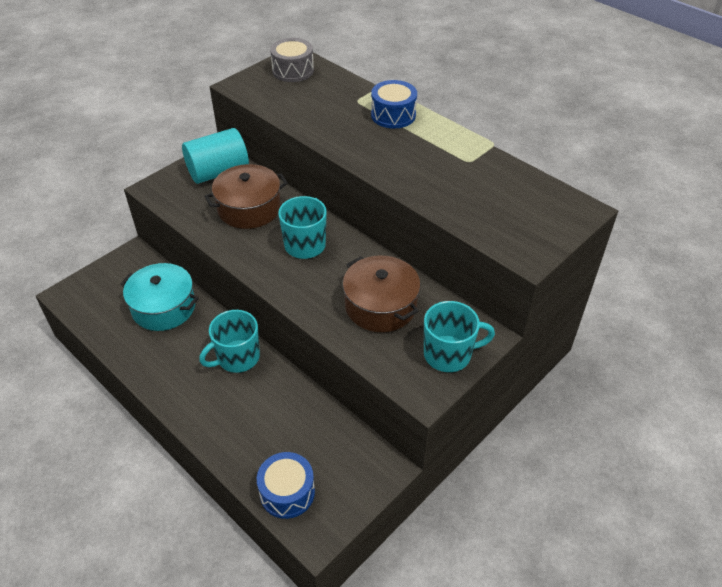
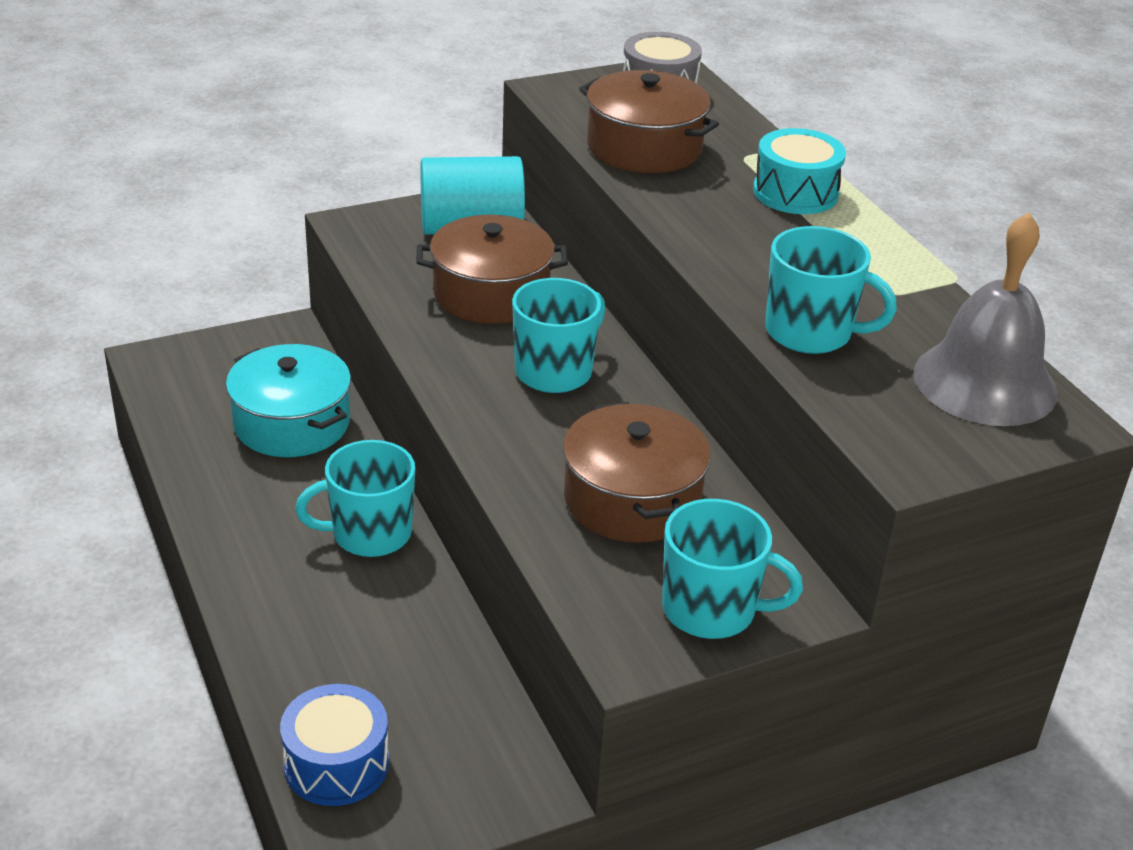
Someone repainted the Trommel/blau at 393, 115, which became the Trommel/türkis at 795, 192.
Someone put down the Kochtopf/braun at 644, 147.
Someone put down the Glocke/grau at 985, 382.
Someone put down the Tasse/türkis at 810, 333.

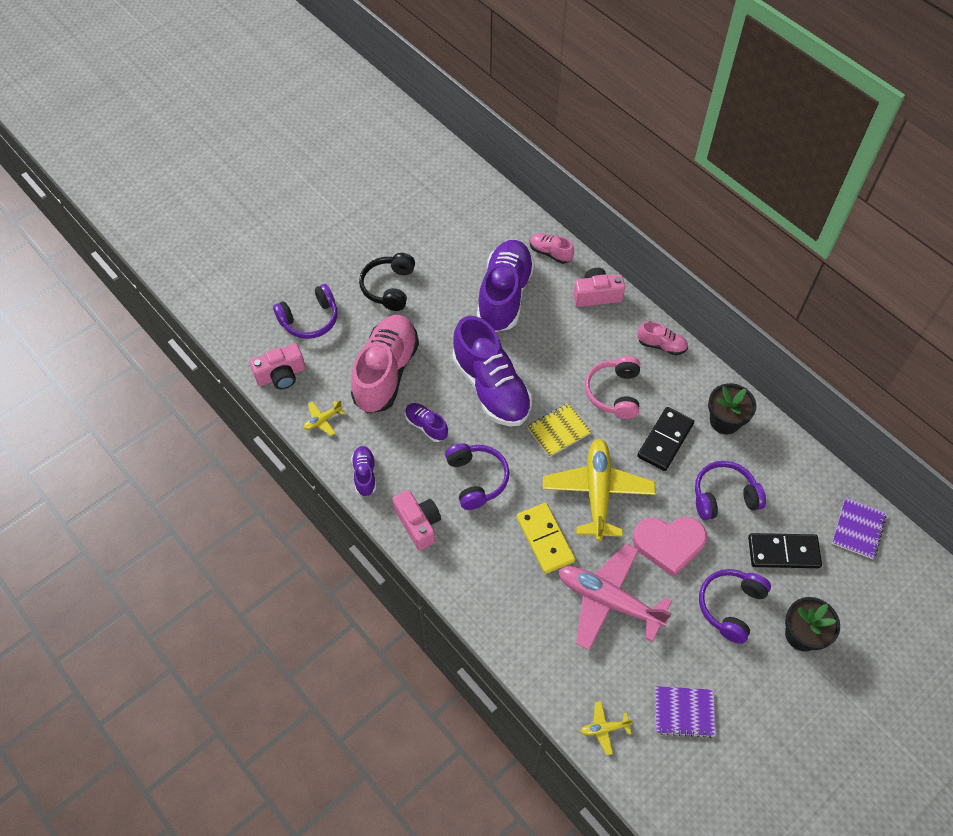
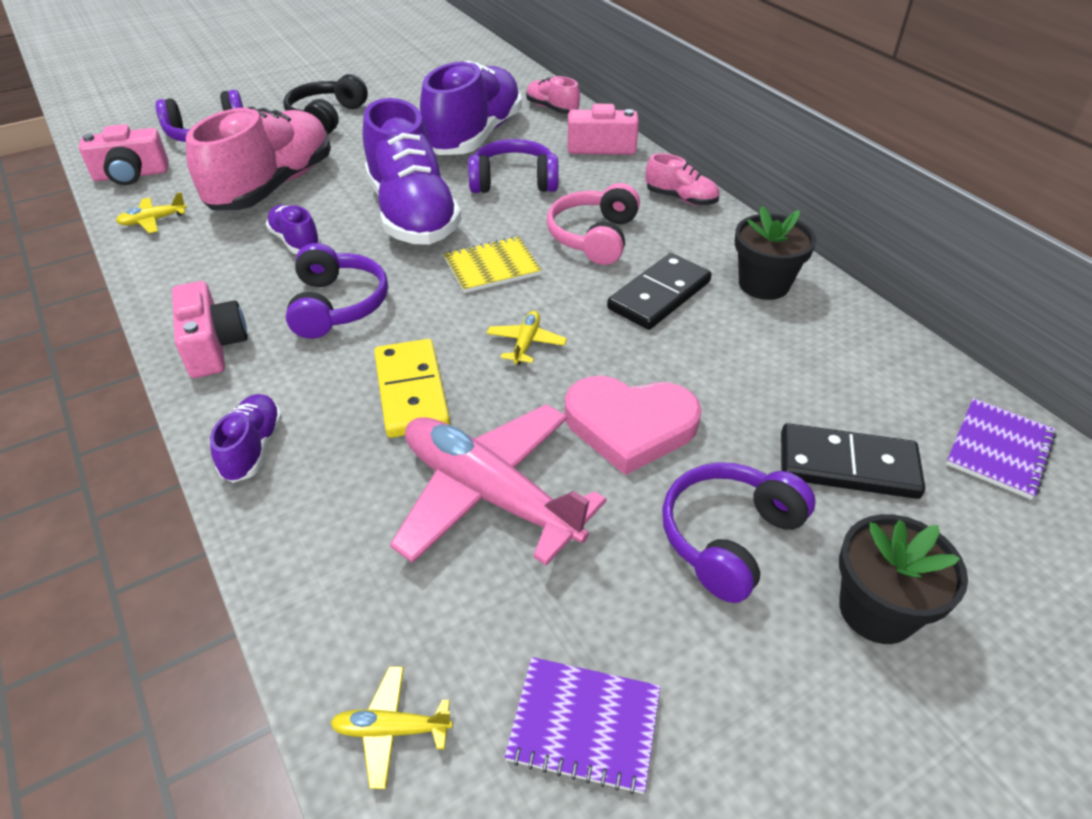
Someone scaled the Flugzeug/gelb at 597, 492 by 0.42.
Someone carried the Schuh/lila from 365, 474 to 253, 448.
Someone carried the Kopfhörer/lila from 724, 496 to 514, 181.

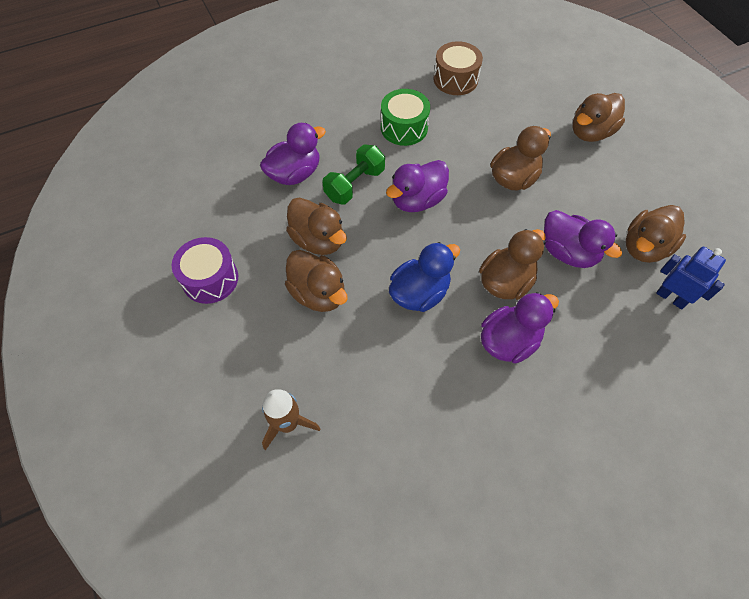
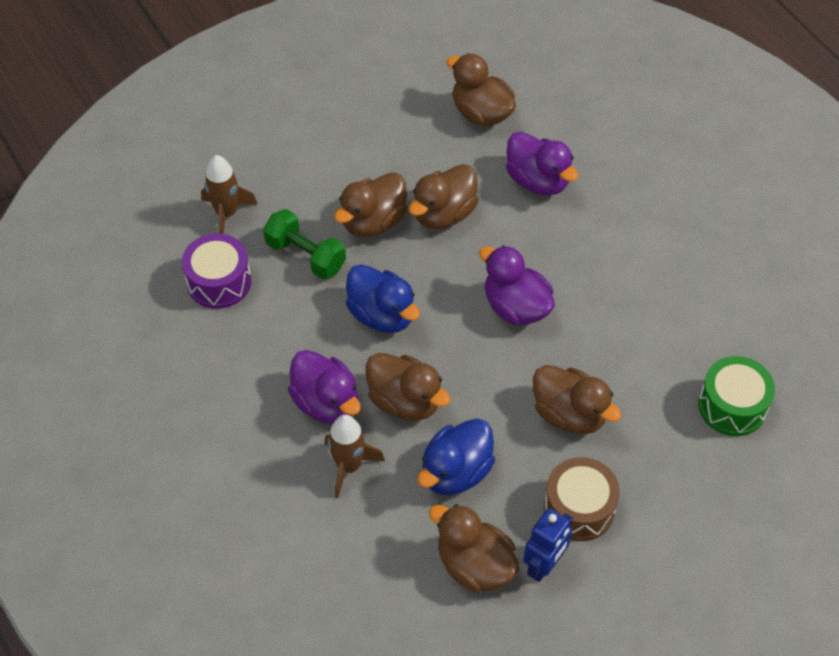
Someone carried the Trommel/braun from 455, 79 to 579, 508.
Someone carried the Trommel/grün from 404, 128 to 732, 406.
Someone carried the Ente/braun from 590, 132 to 481, 113.
Someone carried the Hantel/grün from 355, 184 to 305, 256.
Someone repainted the Ente/lila at 568, 252, which became the Ente/blau at 456, 472.
Someone carried the Trommel/lila from 210, 279 to 219, 282.
Someone carried the Roboter/blau from 671, 297 to 544, 565.
Someone put down the Rakete/braun at 348, 466.

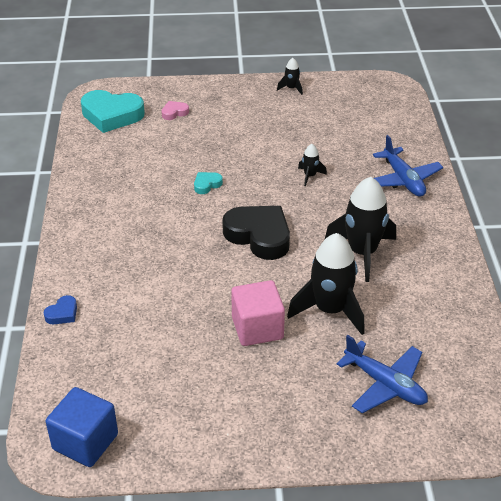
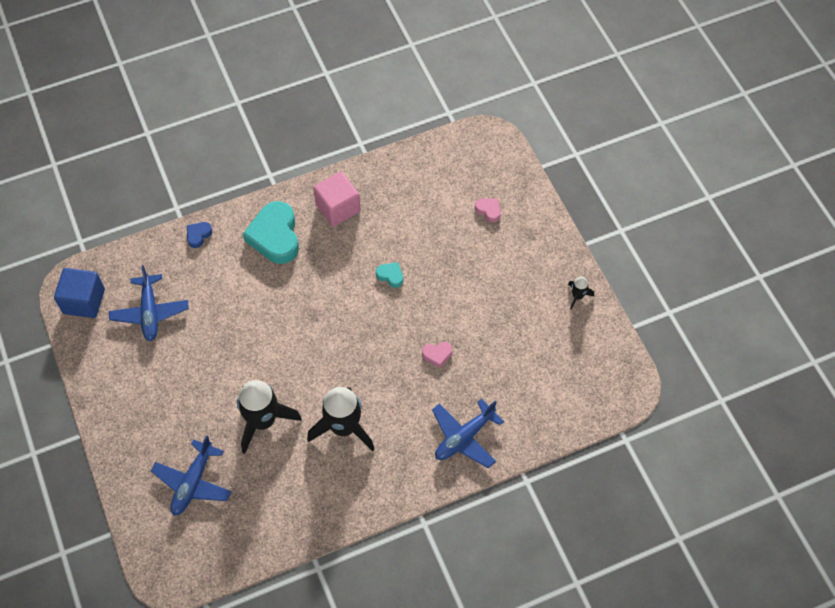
Someone carried the Herz/türkis from 112, 115 to 275, 236.
Someone swapped the Rakete/schwarz at 310, 176 for the Herz/rosa at 437, 355.
Someone took away the Herz/schwarz at 259, 236.
Someone carried the Kubus/rosa from 257, 328 to 338, 208.
Someone rotated the Herz/blau at 62, 313 by 105 degrees clockwise.
Someone put down the Flugzeug/blau at 150, 312.

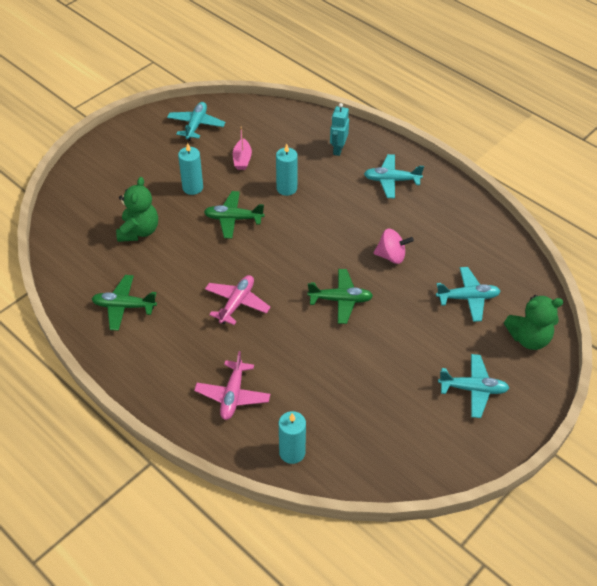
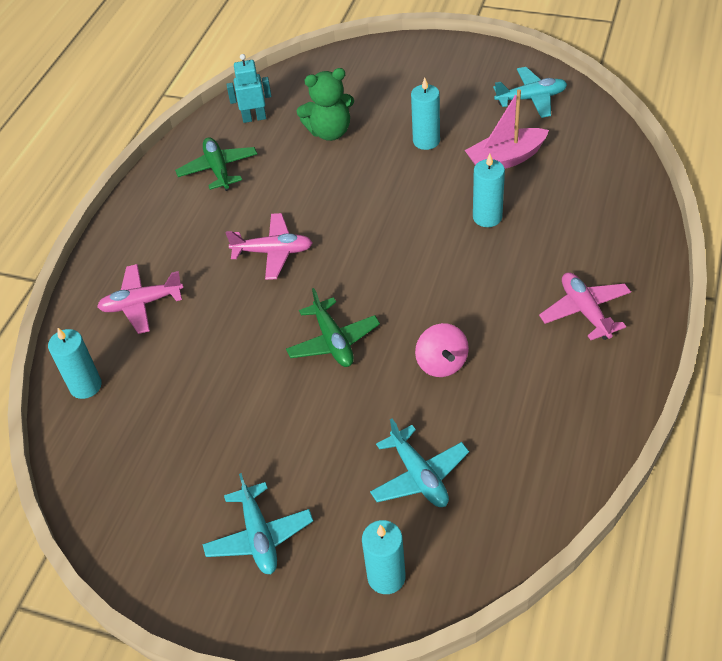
Someone carried the Roboter/türkis from 338, 149 to 254, 118.
Someone scaled the Boot/rosa at 242, 159 by 1.54.
Someone repainted the Flugzeug/türkis at 391, 180, which became the Flugzeug/rosa at 585, 311.
Someone took away the Flugzeug/grün at 233, 219.
Someone swapped the Teddybär/grün at 529, 338 for the Kerze/türkis at 386, 577.

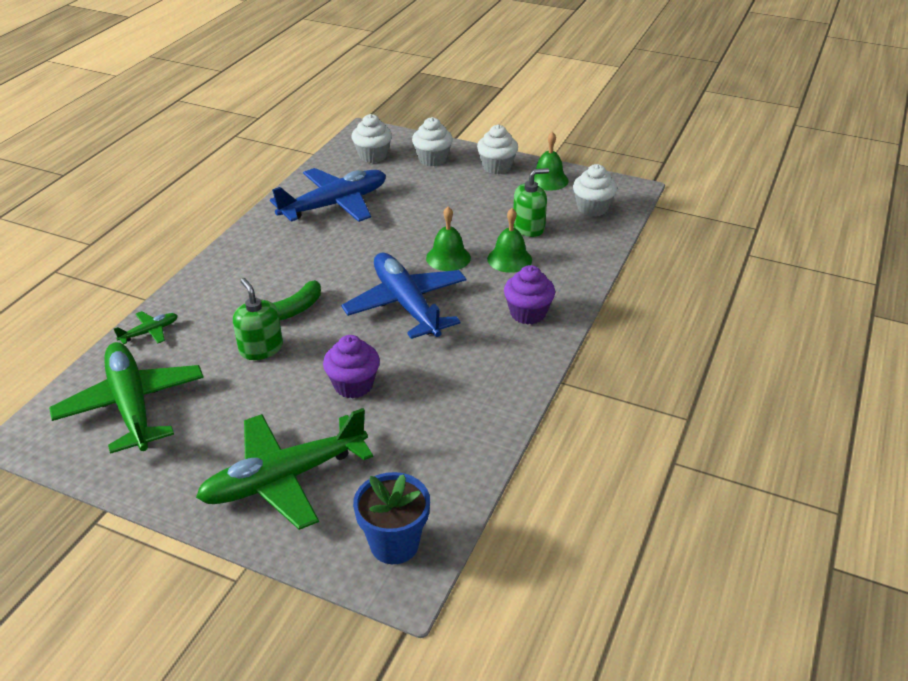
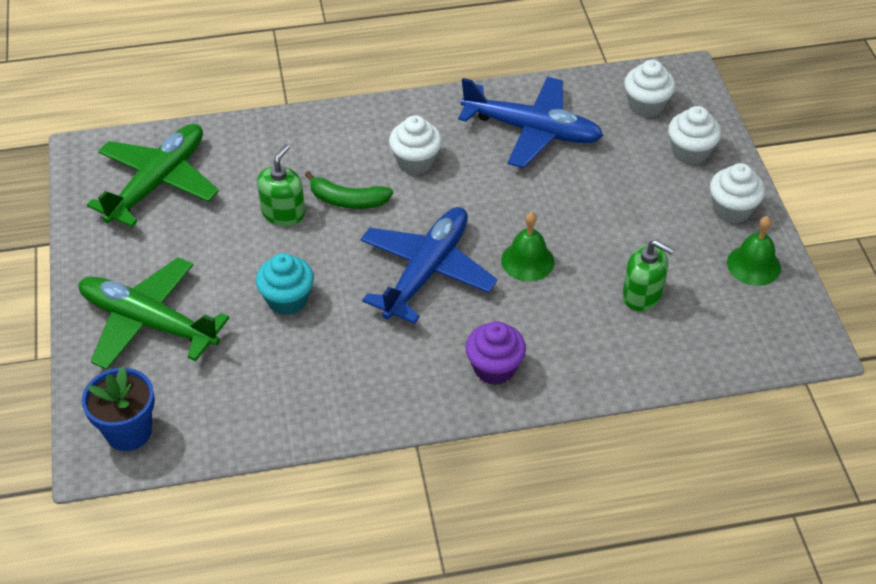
Someone carried the Muffin/weiß from 592, 208 to 415, 162.
Someone took away the Glocke/grün at 509, 259.
Someone took away the Flugzeug/grün at 149, 332.
Someone repainted the Muffin/lila at 353, 385, which became the Muffin/türkis at 287, 300.

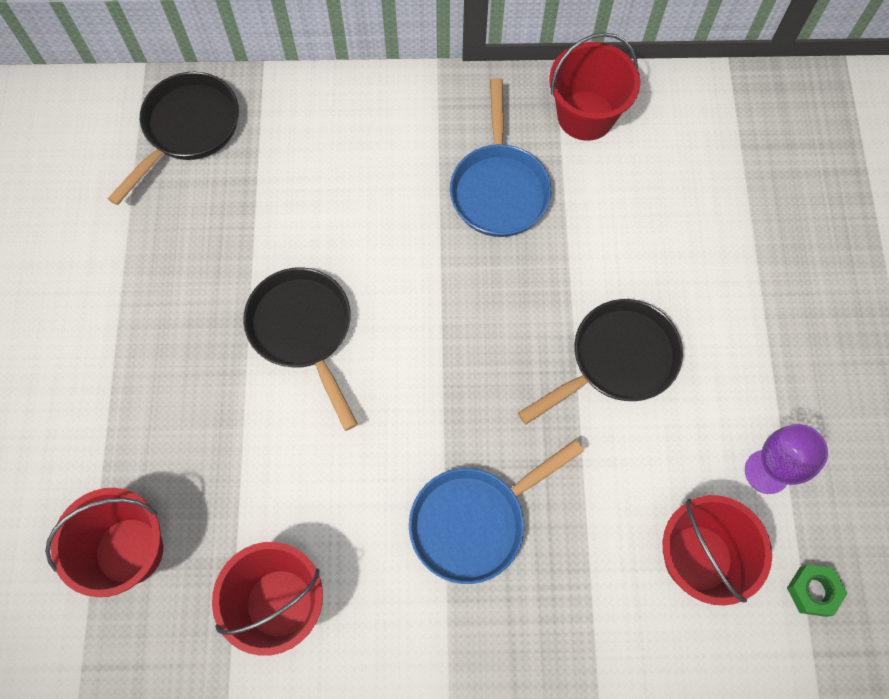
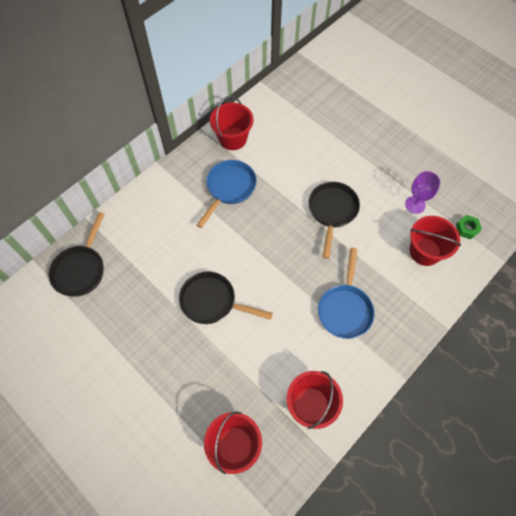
Someone rotated the Pfanne/schwarz at 187, 129 by 150 degrees counterclockwise.
Someone rotated the Pfanne/blau at 499, 188 by 105 degrees counterclockwise.

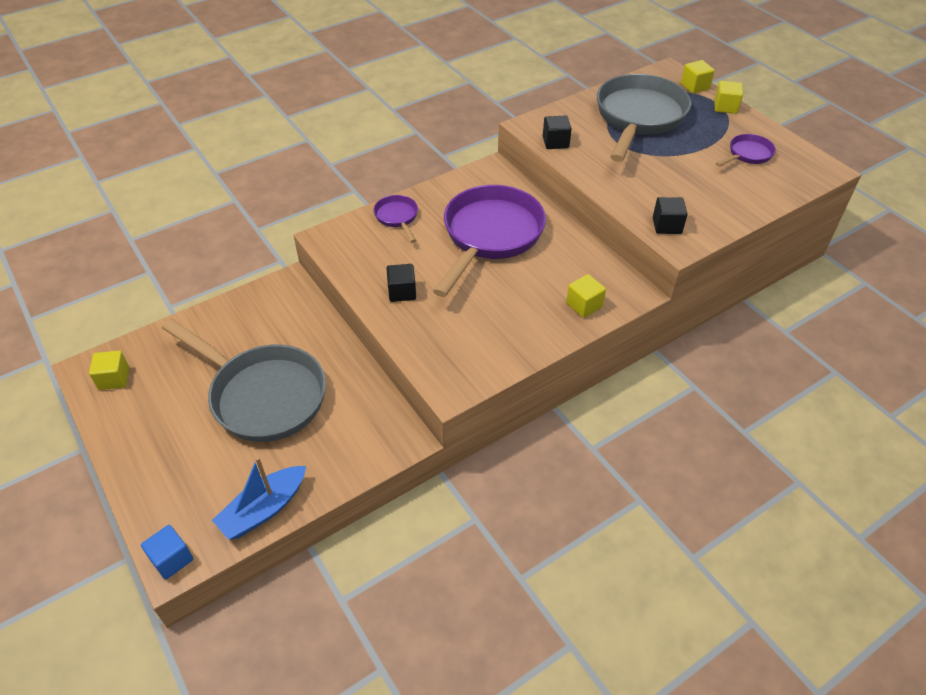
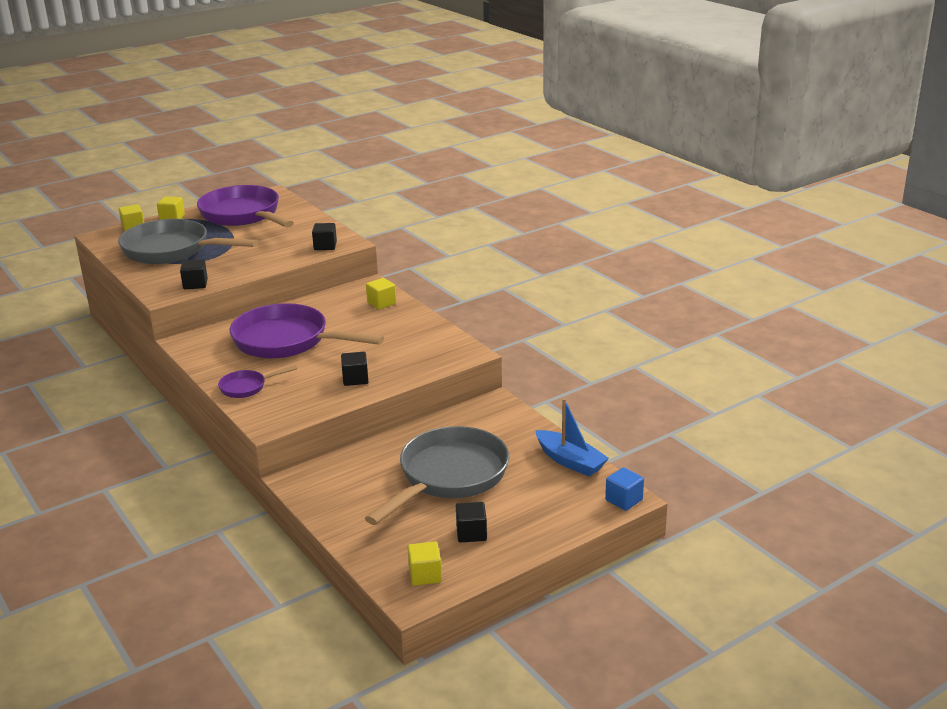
Someone scaled the Pfanne/lila at 747, 154 by 2.22.
Someone put down the Kubus/schwarz at 471, 533.

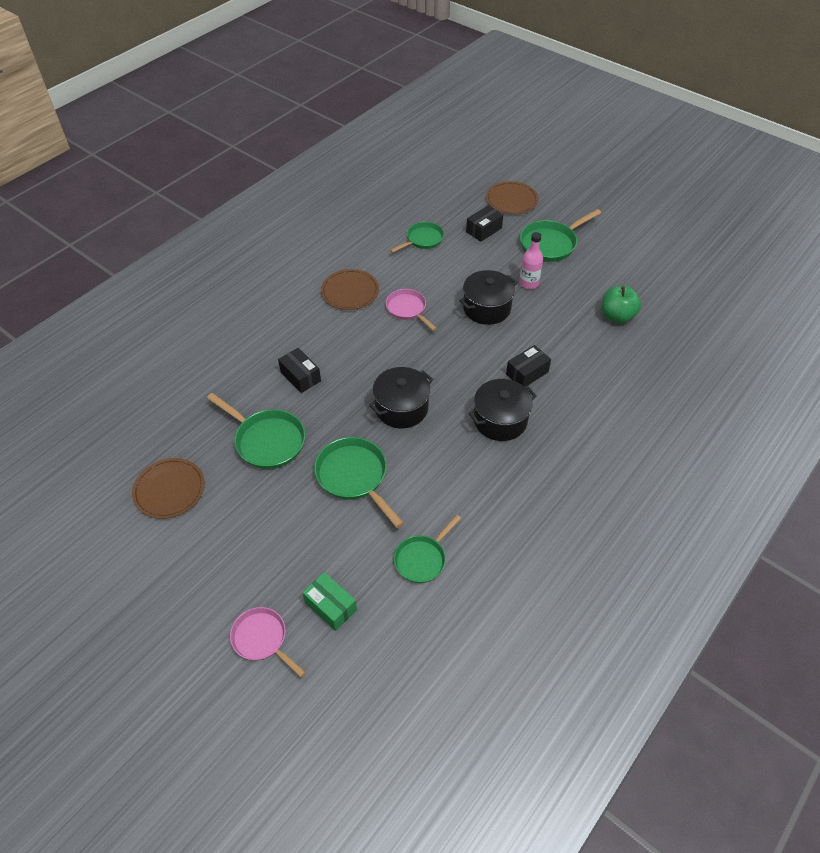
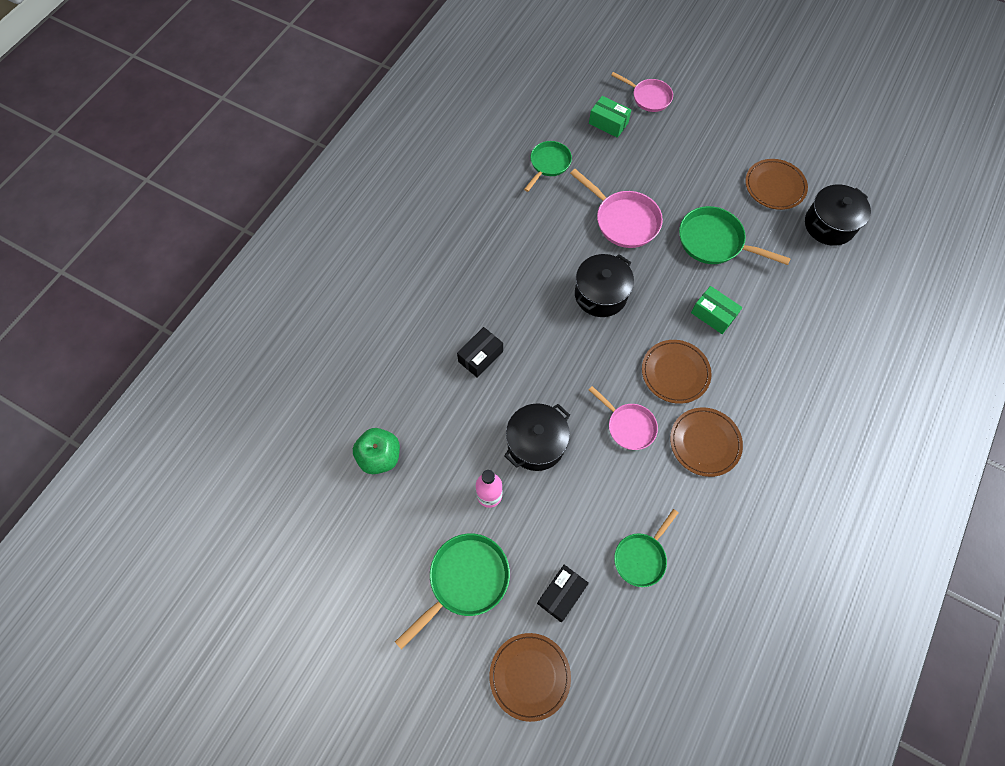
Someone repainted the Schachtel/schwarz at 300, 376, which became the Schachtel/grün at 713, 315.
Someone carried the Kochtopf/schwarz from 500, 420 to 829, 225.
Someone repainted the Pfanne/grün at 354, 477, which became the Pfanne/rosa at 623, 220.
Someone put down the Teller/braun at 675, 372.

